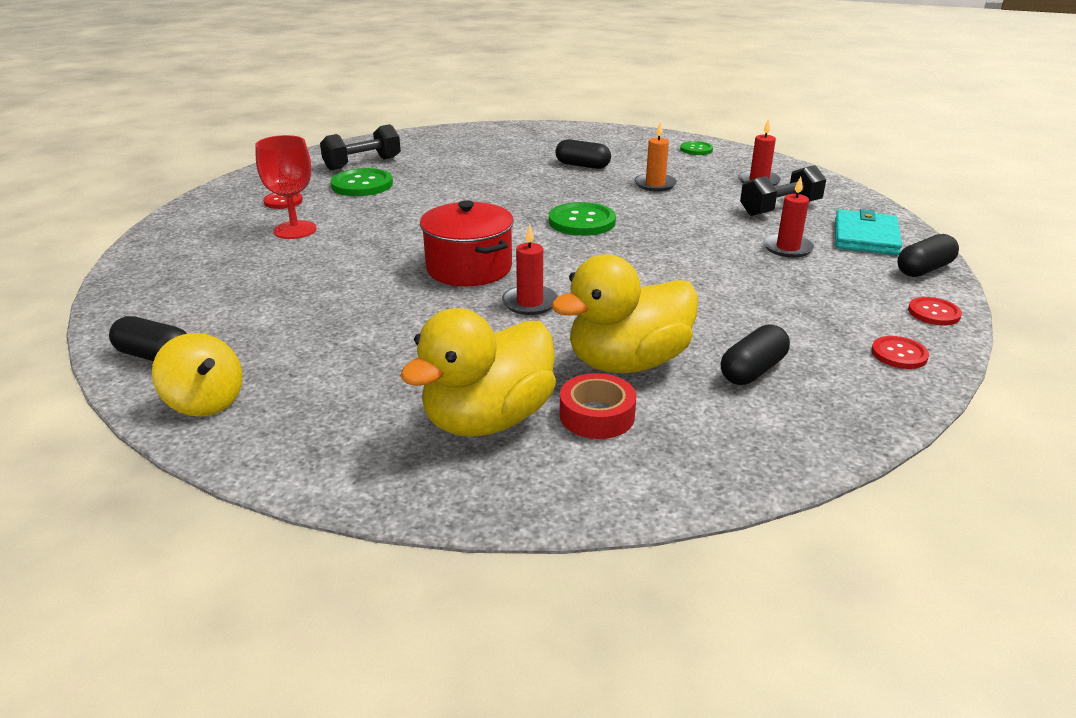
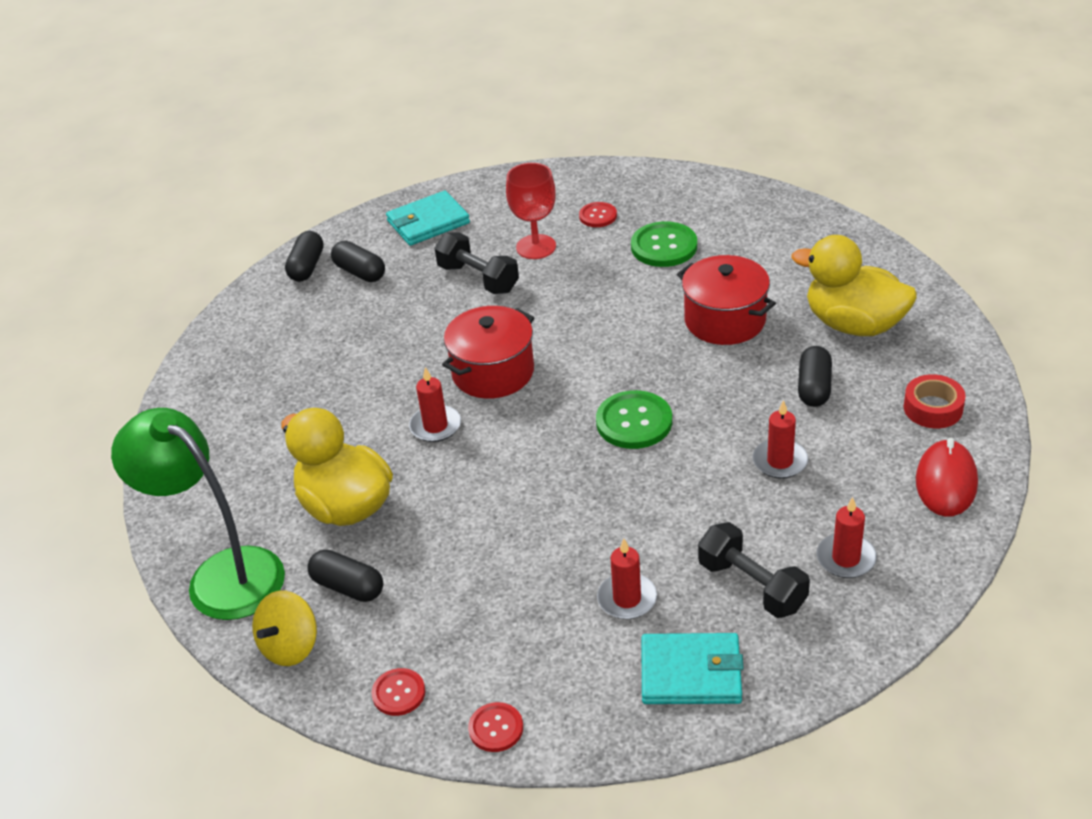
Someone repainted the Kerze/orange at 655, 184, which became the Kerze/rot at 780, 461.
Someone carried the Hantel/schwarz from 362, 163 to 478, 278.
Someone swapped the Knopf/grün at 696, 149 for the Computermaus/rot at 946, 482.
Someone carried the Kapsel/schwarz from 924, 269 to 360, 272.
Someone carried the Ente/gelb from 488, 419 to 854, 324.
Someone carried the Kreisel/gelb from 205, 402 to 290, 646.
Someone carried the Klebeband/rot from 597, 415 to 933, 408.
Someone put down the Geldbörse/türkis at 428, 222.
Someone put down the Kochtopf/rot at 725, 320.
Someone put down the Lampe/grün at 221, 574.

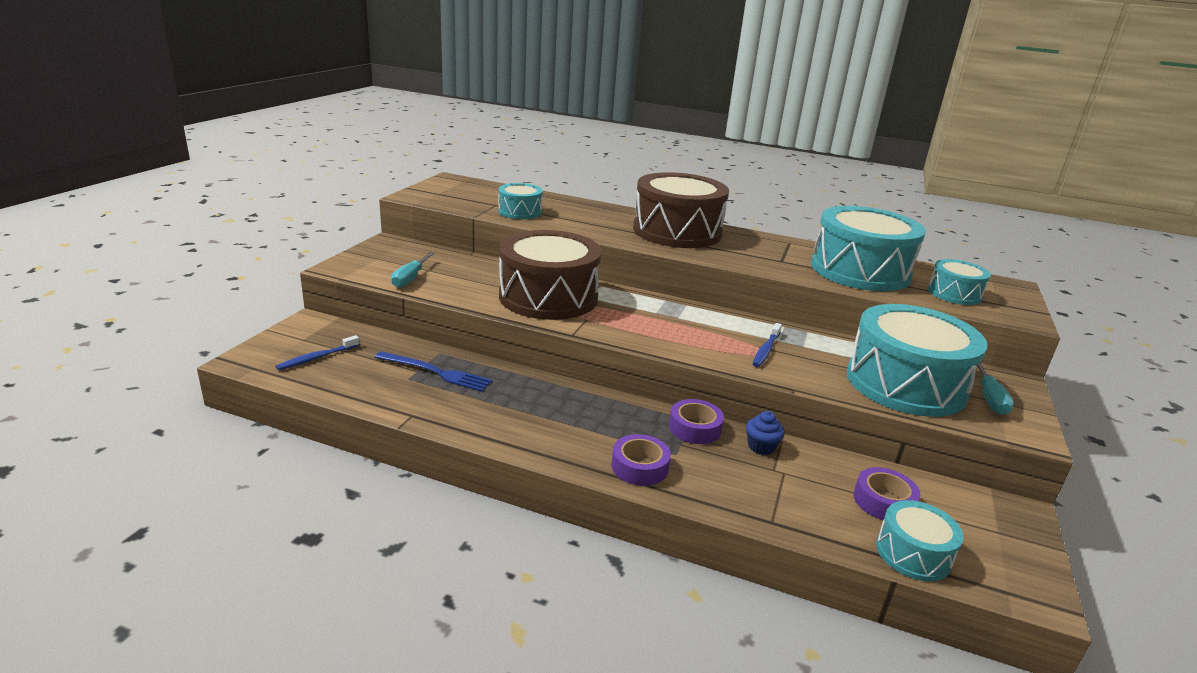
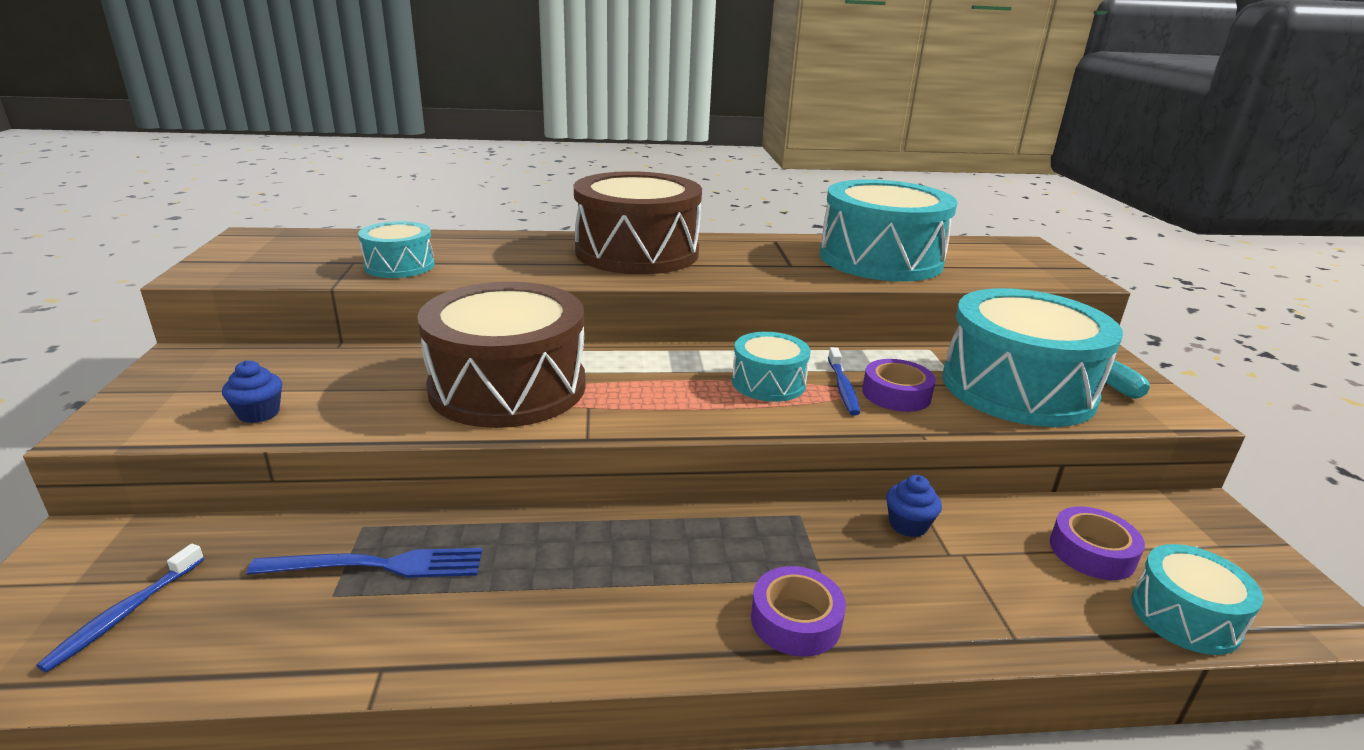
Someone swapped the Schraubenzieher/türkis at 410, 279 for the Muffin/blau at 259, 413.
Someone carried the Trommel/türkis from 954, 294 to 768, 383.
Someone carried the Klebeband/lila from 695, 428 to 896, 394.

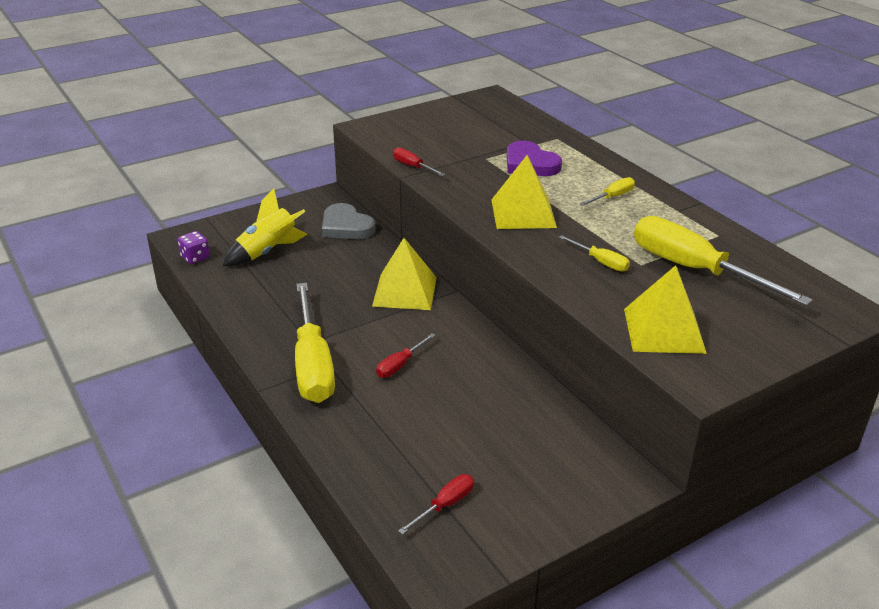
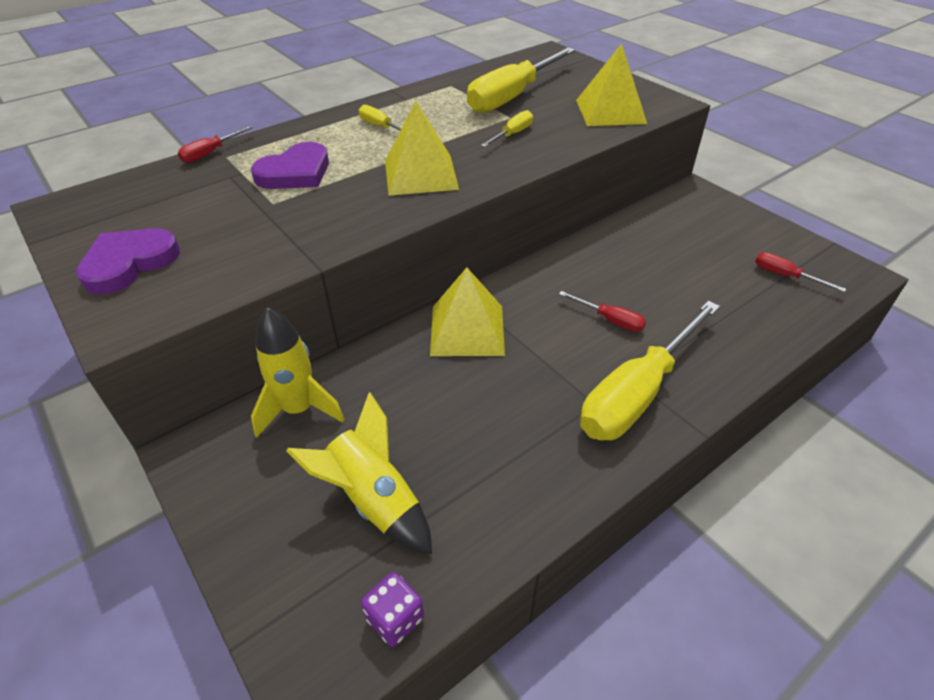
Someone carried the Schraubenzieher/rot from 413, 167 to 211, 153.
Someone swapped the Herz/grau at 346, 226 for the Rakete/gelb at 299, 409.
Someone rotated the Schraubenzieher/gelb at 313, 364 by 150 degrees clockwise.
Someone put down the Herz/lila at 129, 263.

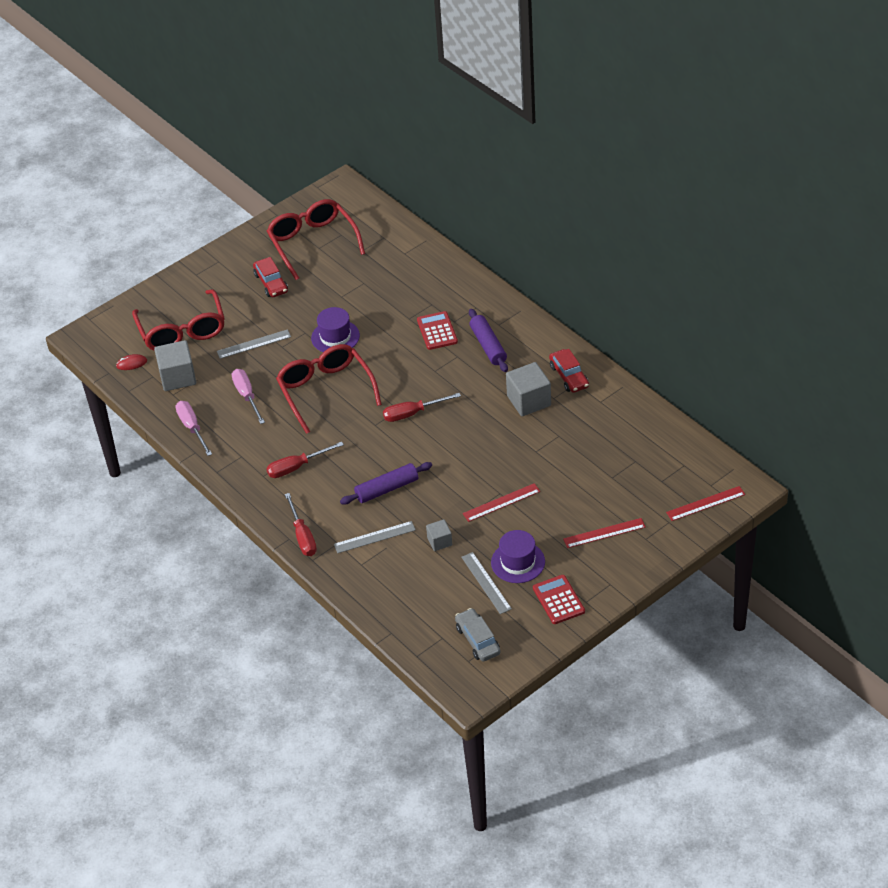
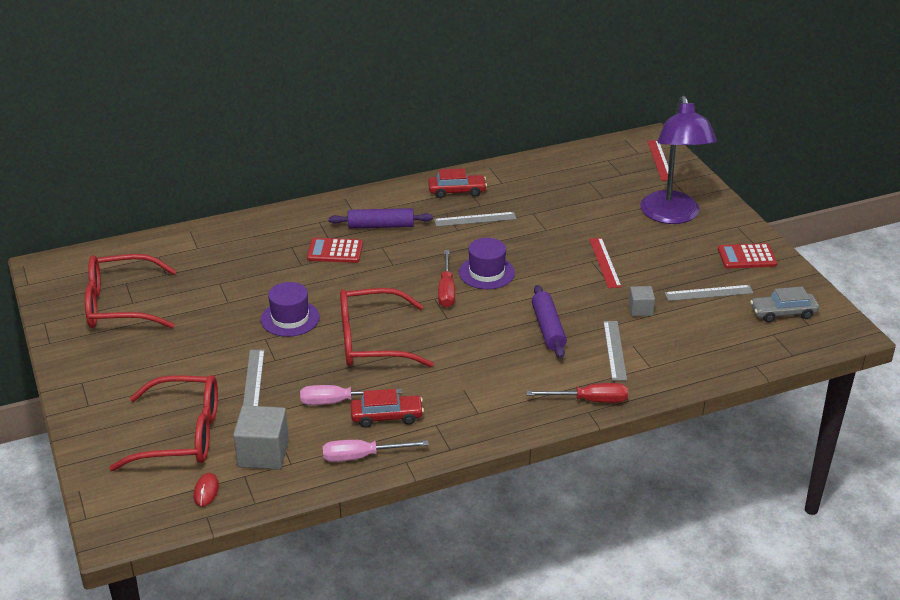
Someone carried the Auto/rot from 271, 283 to 386, 416.
Someone swapped the Kubus/grau at 529, 401 for the Lineal/grau at 475, 219.
Someone took away the Schraubenzieher/rot at 296, 467.
Someone swapped the Lineal/rot at 604, 533 for the Lampe/lila at 672, 216.
Someone carried the Hut/lila from 518, 562 to 486, 273.

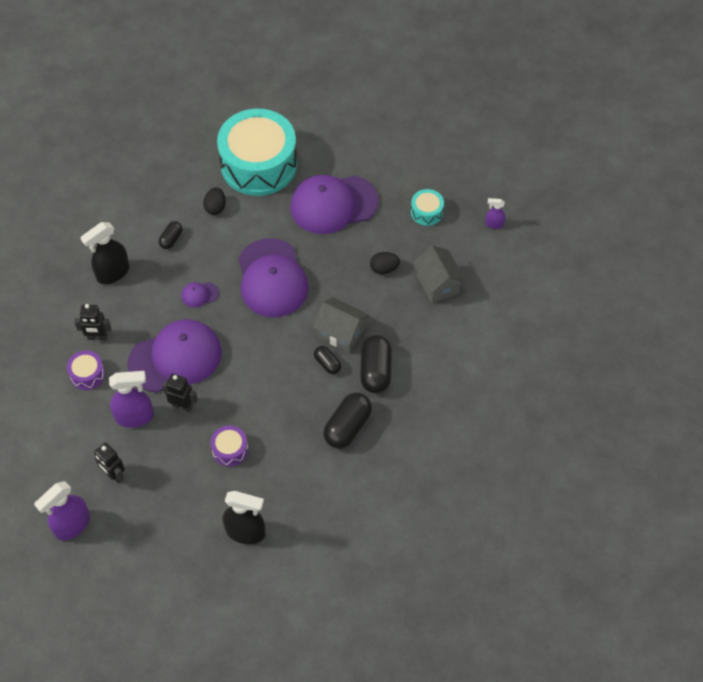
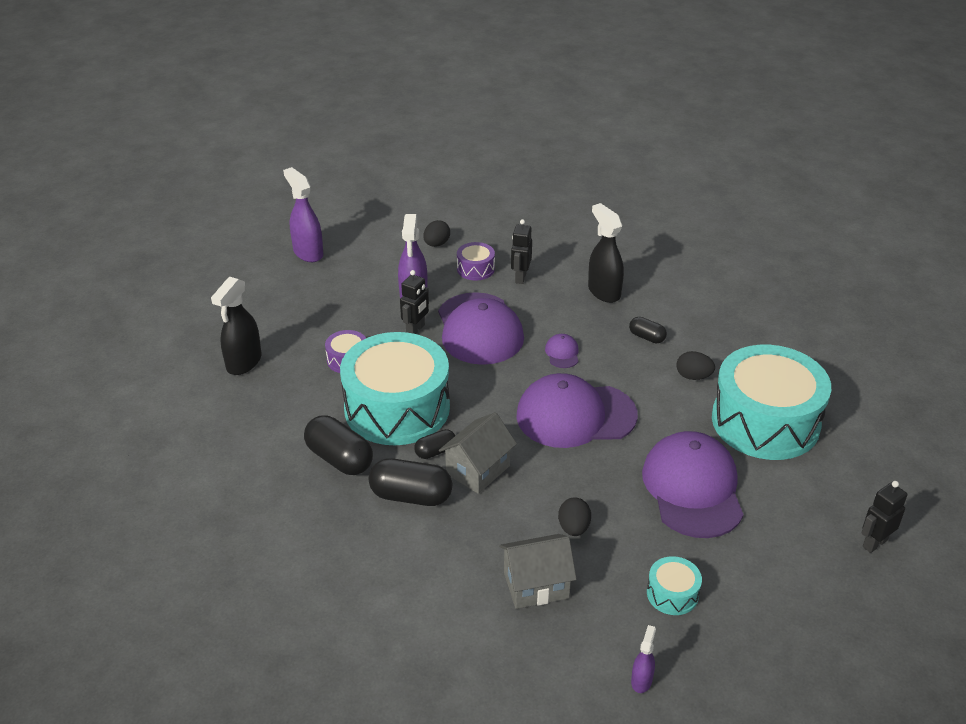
Someone carried the Roboter/schwarz from 114, 475 to 874, 543.
Someone put down the Ei/schwarz at 436, 244.
Someone put down the Trommel/türkis at 397, 408.

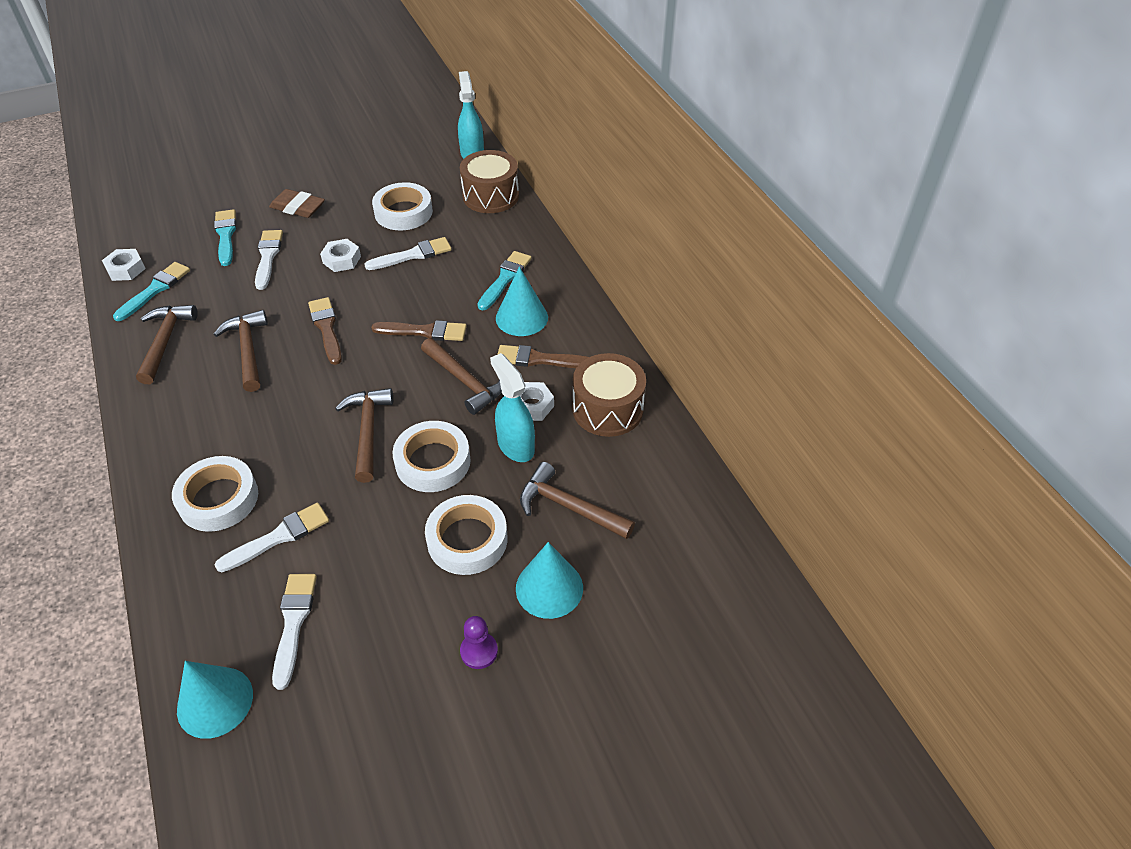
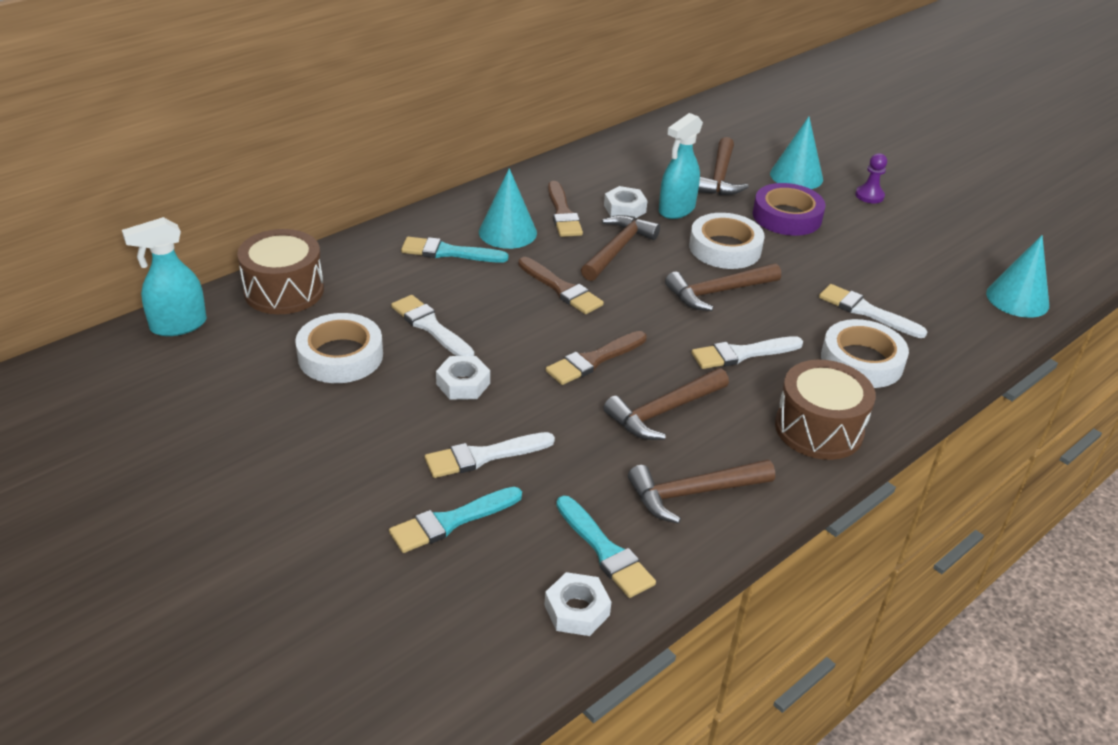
Someone took away the Radiergummi/braun at 298, 207.
Someone rotated the Pinsel/türkis at 155, 290 by 135 degrees counterclockwise.
Someone rotated the Pinsel/braun at 424, 331 by 150 degrees clockwise.
Someone carried the Trommel/braun from 607, 409 to 819, 429.
Someone repainted the Klebeband/weiß at 467, 540, which became the Klebeband/lila at 787, 216.
Someone carried the Pinsel/weiß from 293, 623 to 742, 354.

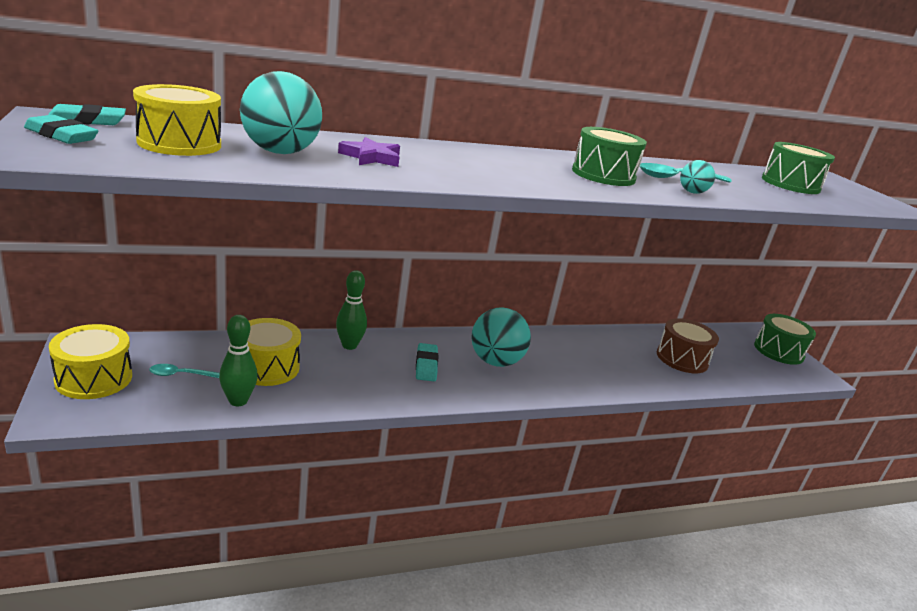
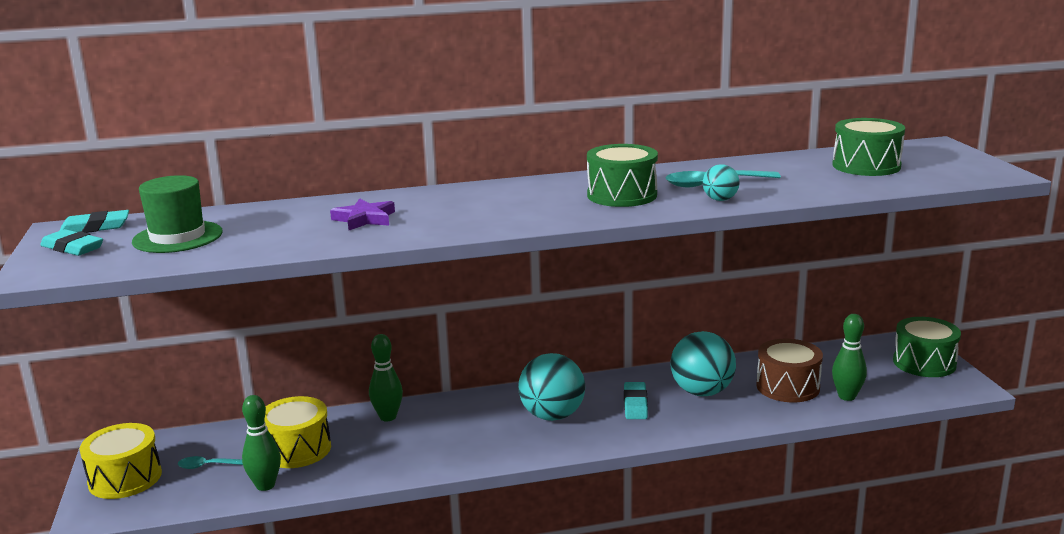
Someone carried the Ball/türkis from 280, 152 to 702, 392.
Someone swapped the Trommel/gelb at 179, 143 for the Hut/grün at 177, 237.
Someone carried the Radiergummi/türkis from 426, 365 to 635, 404.
Someone put down the Bowlingkegel/grün at 847, 396.

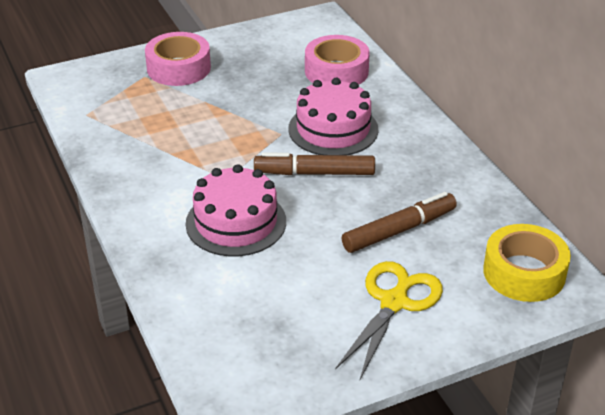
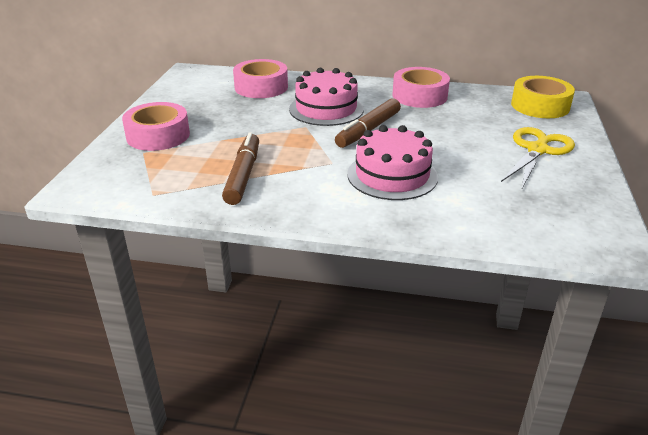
Someone carried the Filzstift/braun from 399, 230 to 243, 175.
Someone rotated the Schere/gelb at 394, 302 by 60 degrees clockwise.
Someone put down the Klebeband/rosa at 419, 96.

